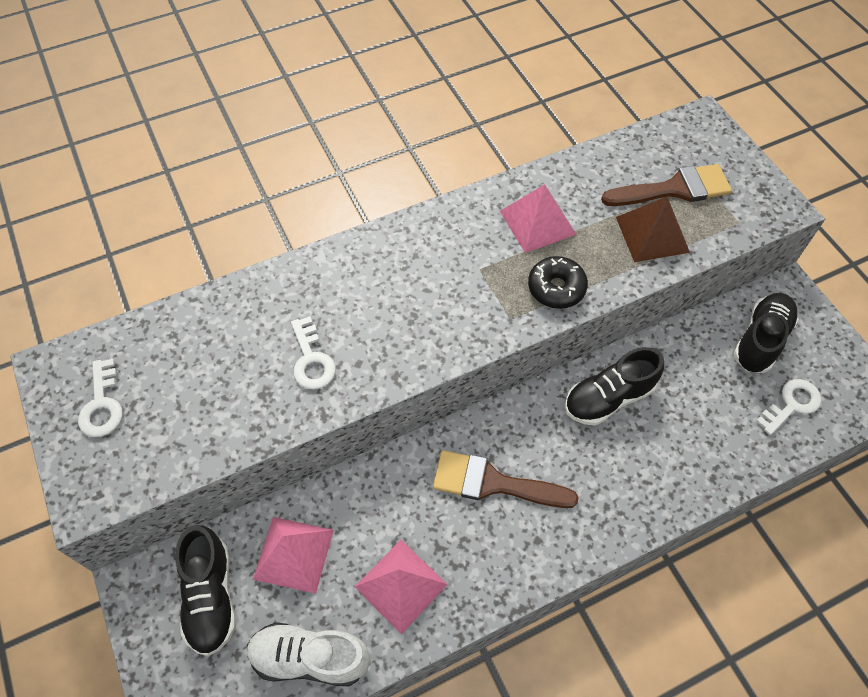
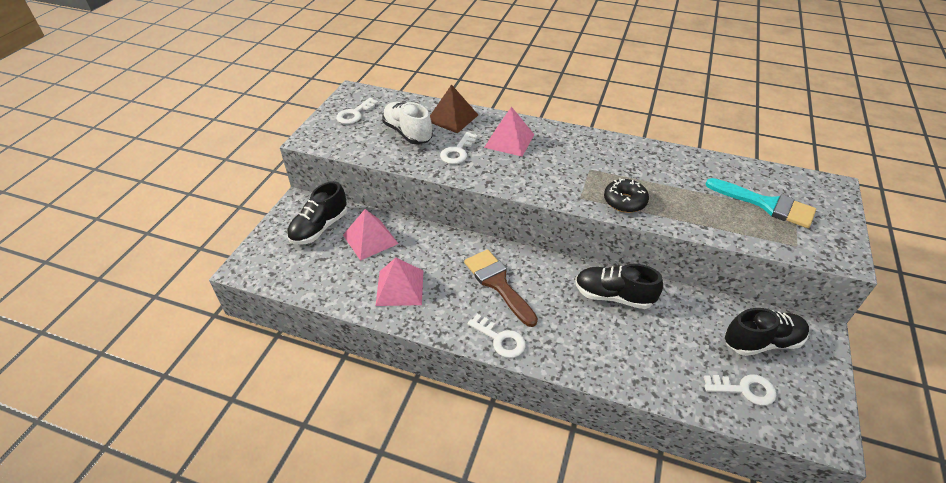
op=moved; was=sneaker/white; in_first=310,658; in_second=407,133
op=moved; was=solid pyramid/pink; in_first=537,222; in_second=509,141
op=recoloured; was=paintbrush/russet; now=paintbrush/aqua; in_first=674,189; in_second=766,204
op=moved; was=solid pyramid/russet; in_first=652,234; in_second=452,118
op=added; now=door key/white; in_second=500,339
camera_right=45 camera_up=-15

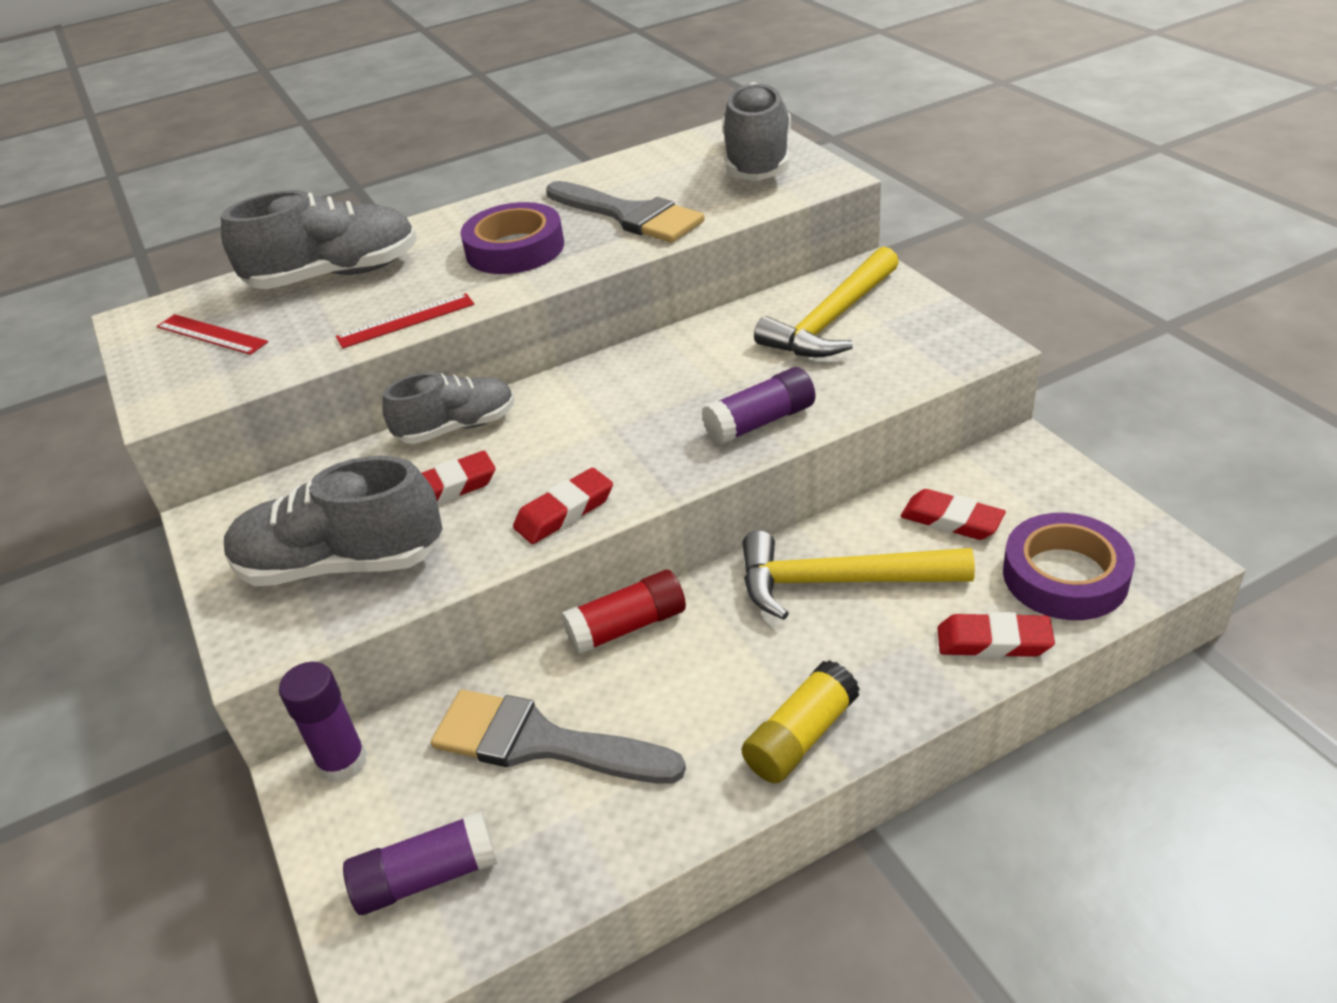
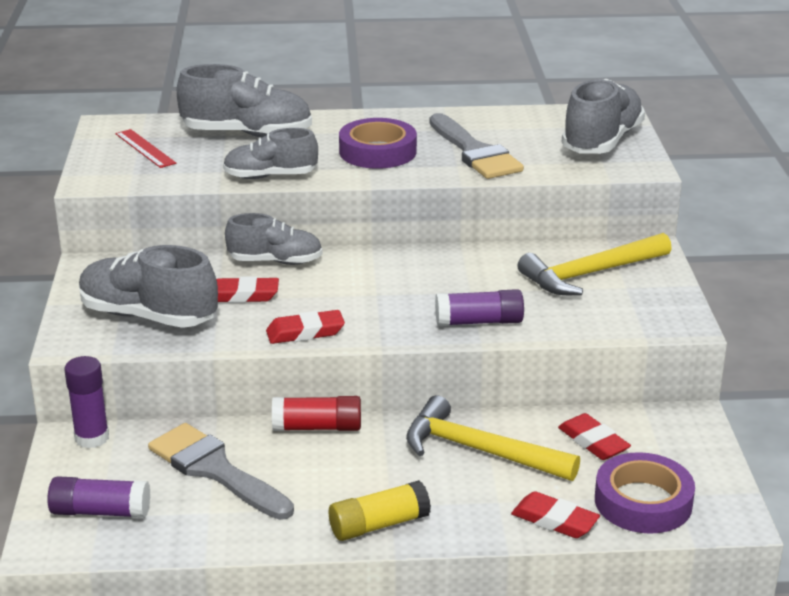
op=replaced; was=measuring stick/crimson; now=sneaker/gray; in_first=406,321; in_second=270,176
camera_right=20 camera_up=-10

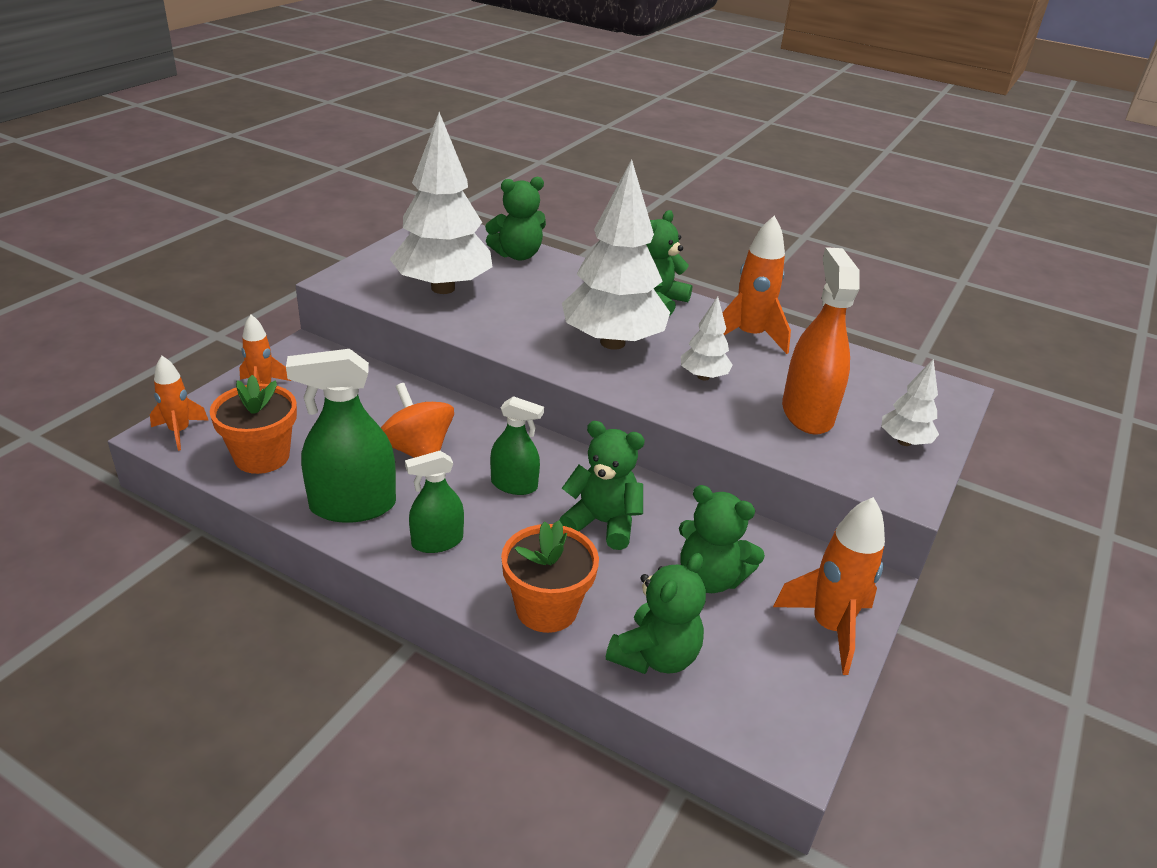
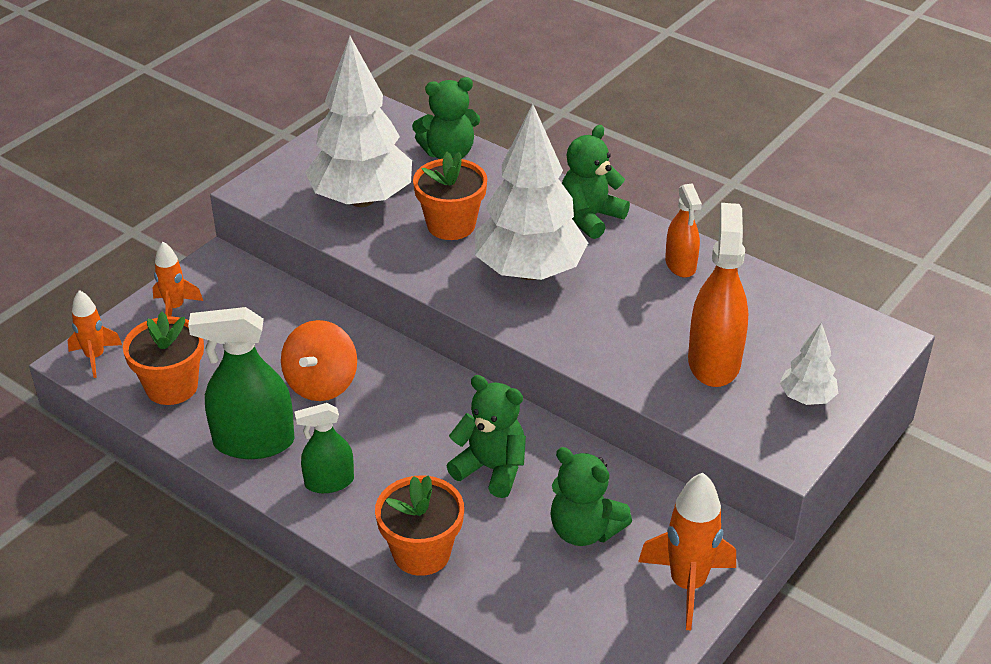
op=turned; was=whirligig/orange-coloured; in_first=417,450; in_second=321,383; clockwise=-135
op=removed; was=spray bottle/emerald; in_first=514,485
op=removed; was=teddy/emerald; in_first=655,656
op=removed; was=tree/white; in_first=703,377
op=replaced; was=toy rocket/orange-coloured; now=spray bottle/orange-coloured; in_first=749,336; in_second=680,265
op=added; now=flower pot/orange-coloured; in_second=451,225
camera_right=10 camera_up=5

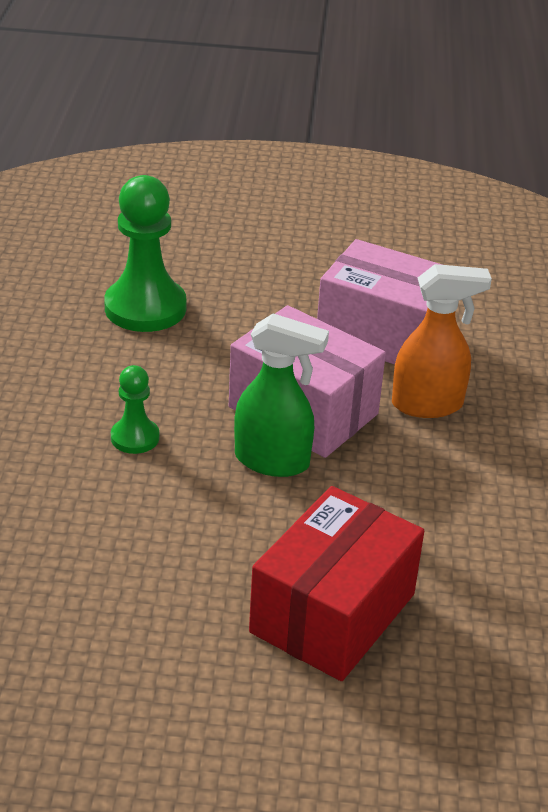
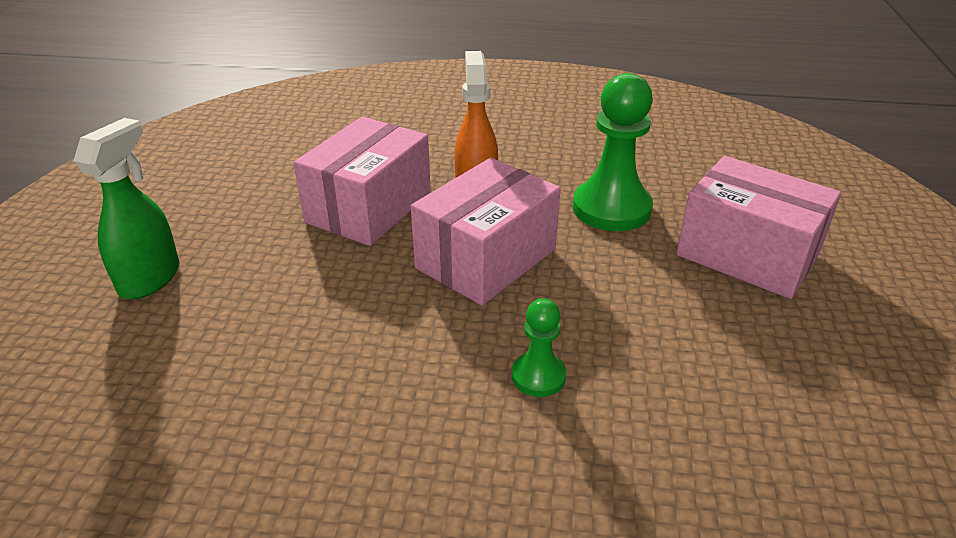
op=moved; was=chess pawn/emerald; in_first=145,308; in_second=611,208
op=moved; was=spray bottle/emerald; in_first=273,461; in_second=150,278
op=recoloured; was=package/crimson; now=package/pink; in_first=333,613; in_second=747,255
camera_right=-85 camera_up=0

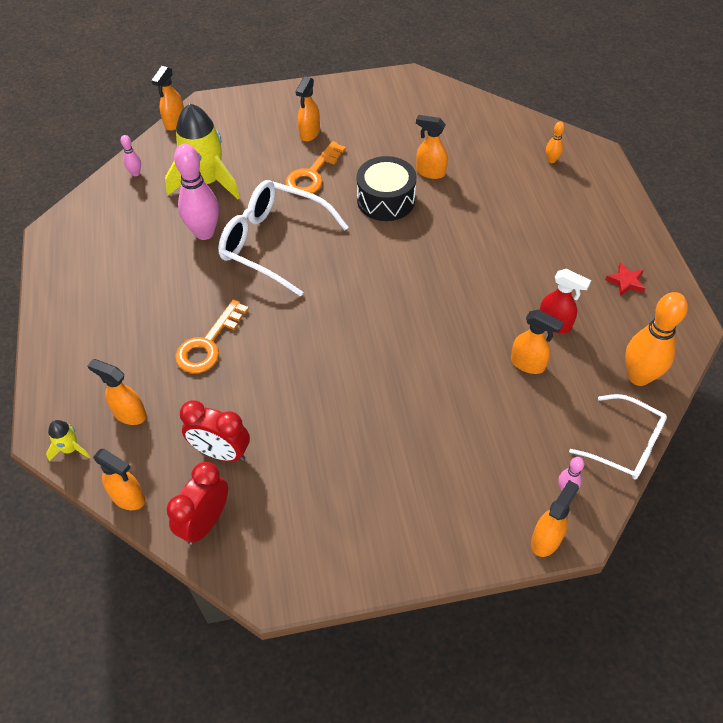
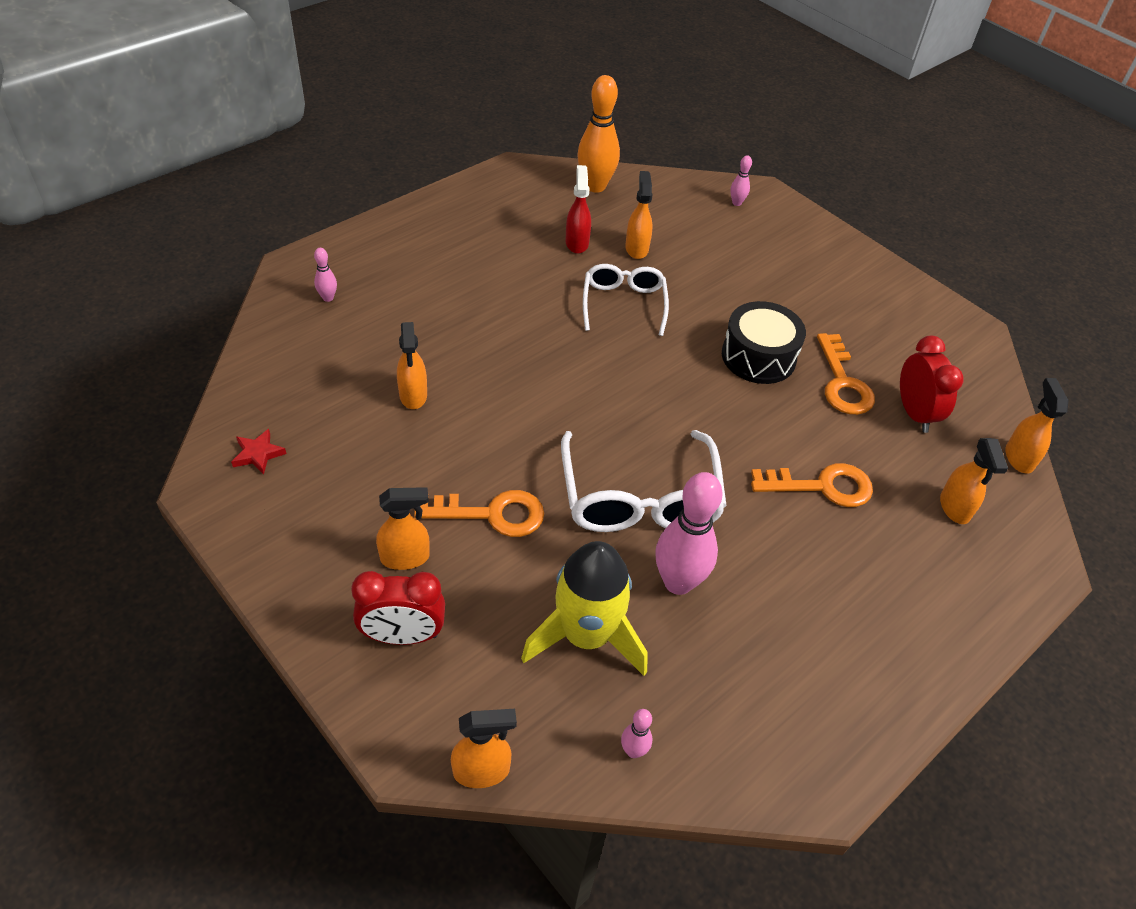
op=removed; was=toy rocket/yellow; in_first=70,449
op=moved; was=clock/crimson; in_first=205,522; in_second=403,636
op=moved; was=toy drum/ebony; in_first=386,200; in_second=758,356
op=removed; was=spray bottle/orange-coloured; in_first=546,539
op=recoloured; was=skittle/orange-coloured; now=skittle/pink; in_first=551,160; in_second=328,298
op=moved; was=glasses/white; in_first=626,445; in_second=623,304
op=moved; was=star/crimson; in_first=625,281; in_second=258,454
op=added; now=door key/orange-coloured; in_second=842,383
camera_right=-125 camera_up=-5

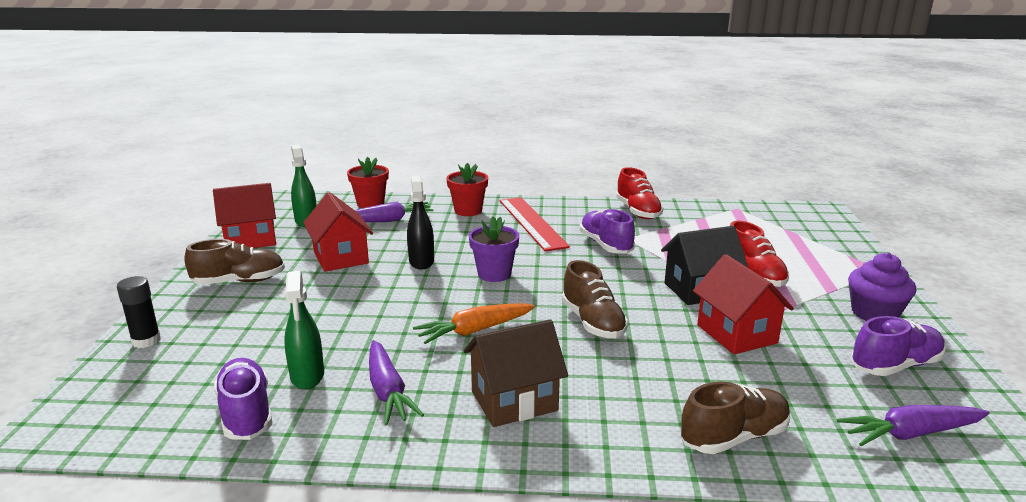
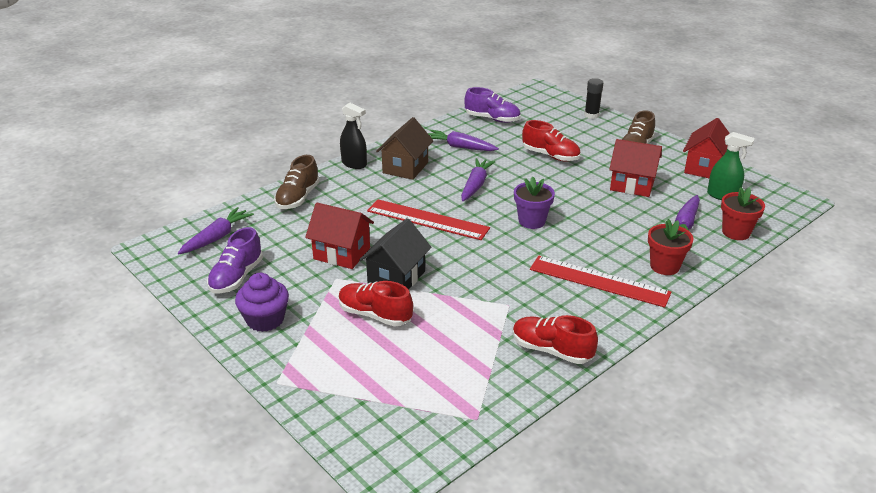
op=removed; was=spray bottle/emerald; in_first=307,376
op=moved; was=spray bottle/ebony; in_first=421,261; in_second=354,164
op=recoloured; was=carrot/orange-coloured; now=carrot/violet; in_first=474,331; in_second=475,185
op=replaced; was=sneaker/russet; now=measuring stick/crimson; in_first=593,322; in_second=427,220
op=removed; was=sneaker/violet; in_first=605,245
op=added; now=sneaker/crimson; in_second=550,156
camera_right=135 camera_up=10

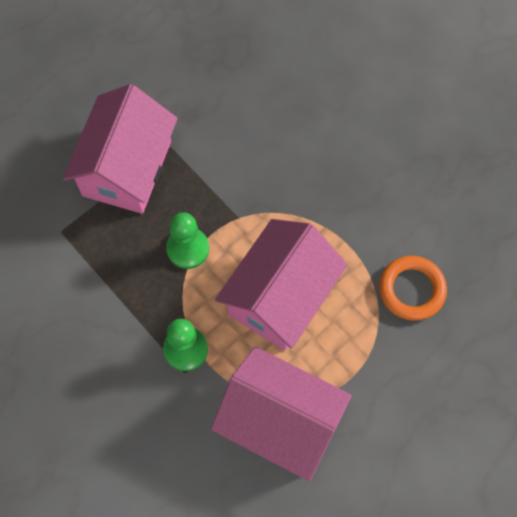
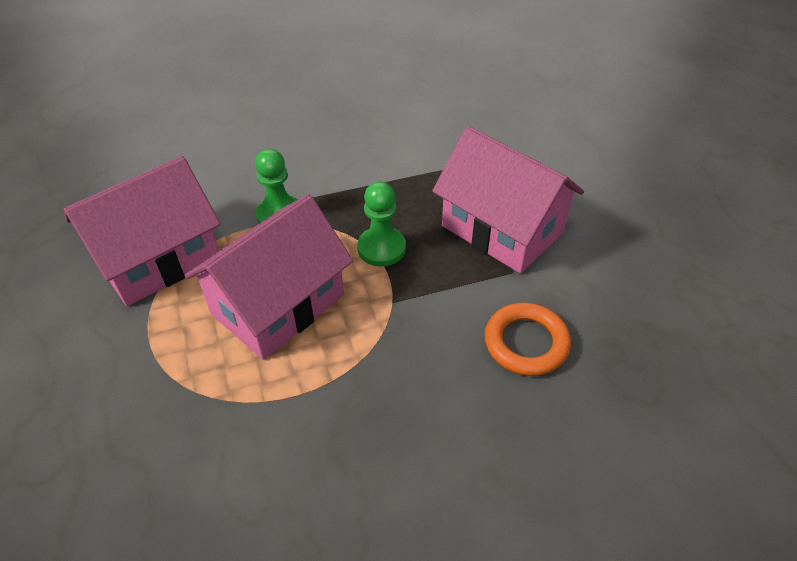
op=turned; was=cottage/pink; in_first=280,296; in_second=278,305; clockwise=75
op=moved; was=torus/orange-coloured; in_first=411,290; in_second=526,343
camera_right=115 camera_up=-20

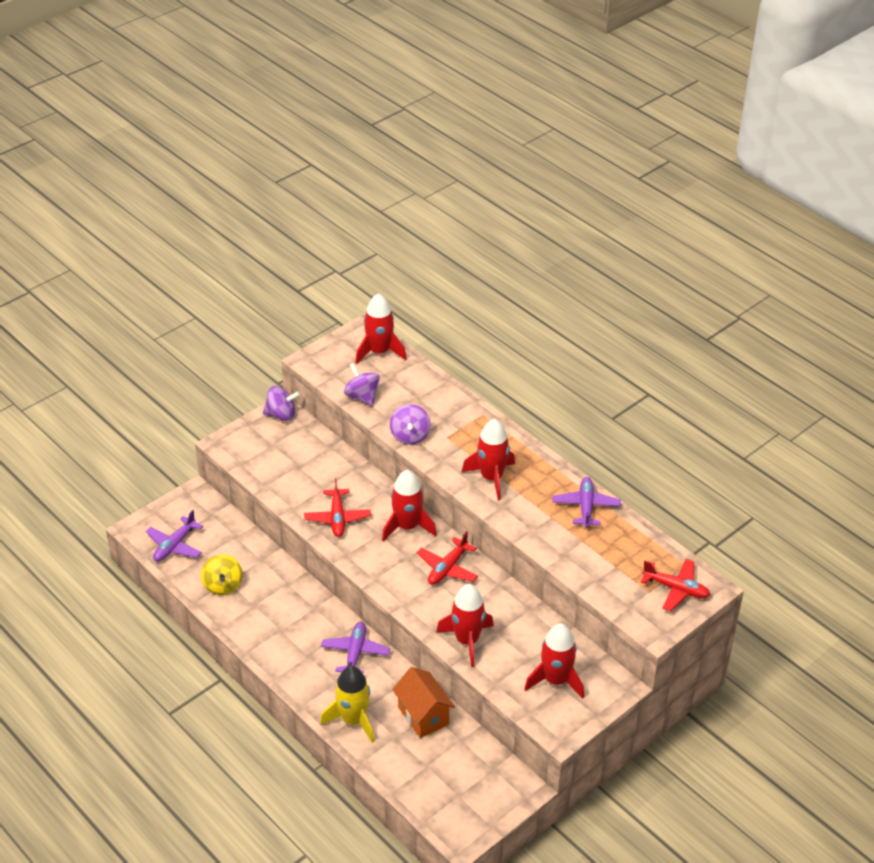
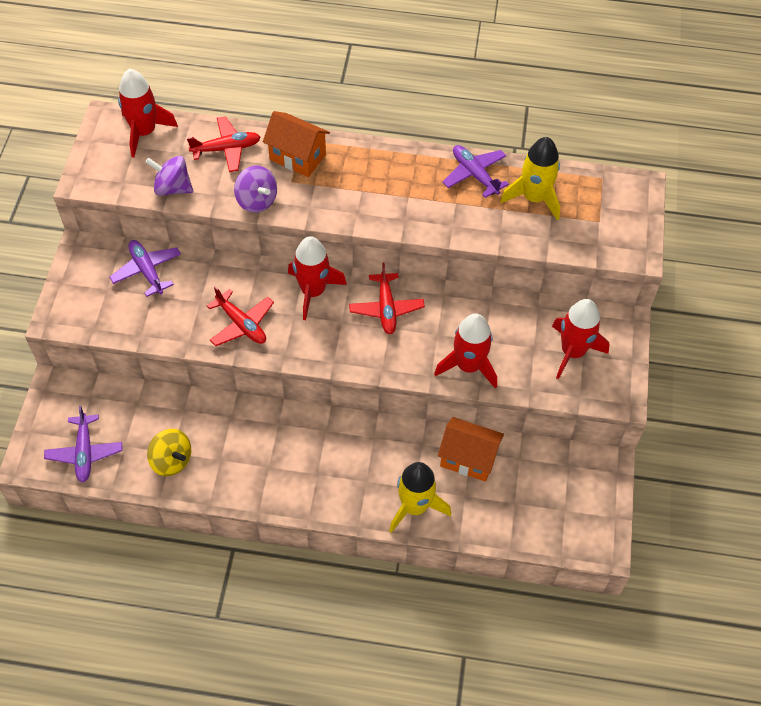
op=removed; was=whirligig/violet; in_first=281,415
op=moved; was=toy plane/violet; in_first=355,653; in_second=147,271
op=removed; was=toy rocket/crimson; in_first=491,478
op=moved; was=toy plane/crimson; in_first=676,589; in_second=226,149
op=added; now=cottage/orange-coloured; in_second=297,157
op=added; now=toy rocket/yellow; in_second=534,198
camera_right=-40 camera_up=15

